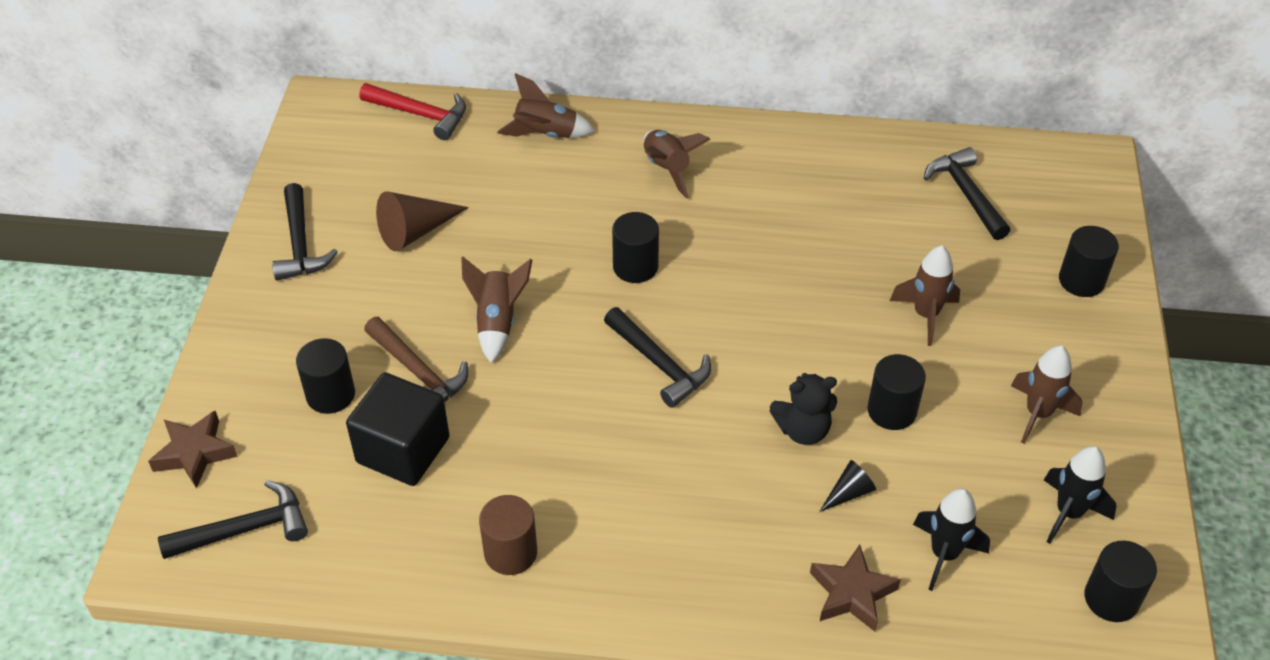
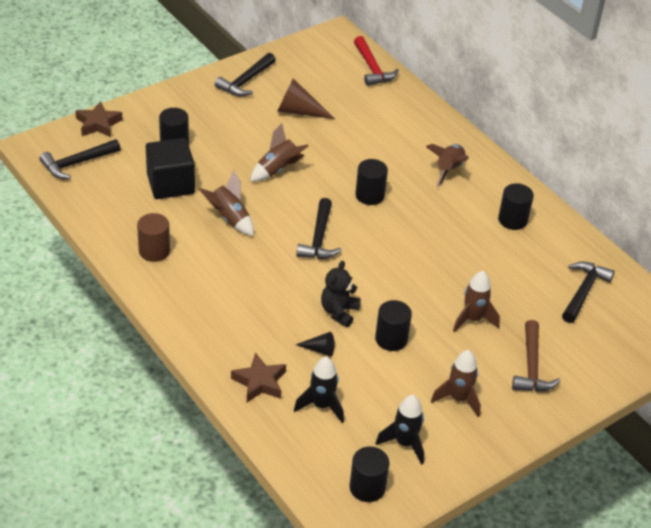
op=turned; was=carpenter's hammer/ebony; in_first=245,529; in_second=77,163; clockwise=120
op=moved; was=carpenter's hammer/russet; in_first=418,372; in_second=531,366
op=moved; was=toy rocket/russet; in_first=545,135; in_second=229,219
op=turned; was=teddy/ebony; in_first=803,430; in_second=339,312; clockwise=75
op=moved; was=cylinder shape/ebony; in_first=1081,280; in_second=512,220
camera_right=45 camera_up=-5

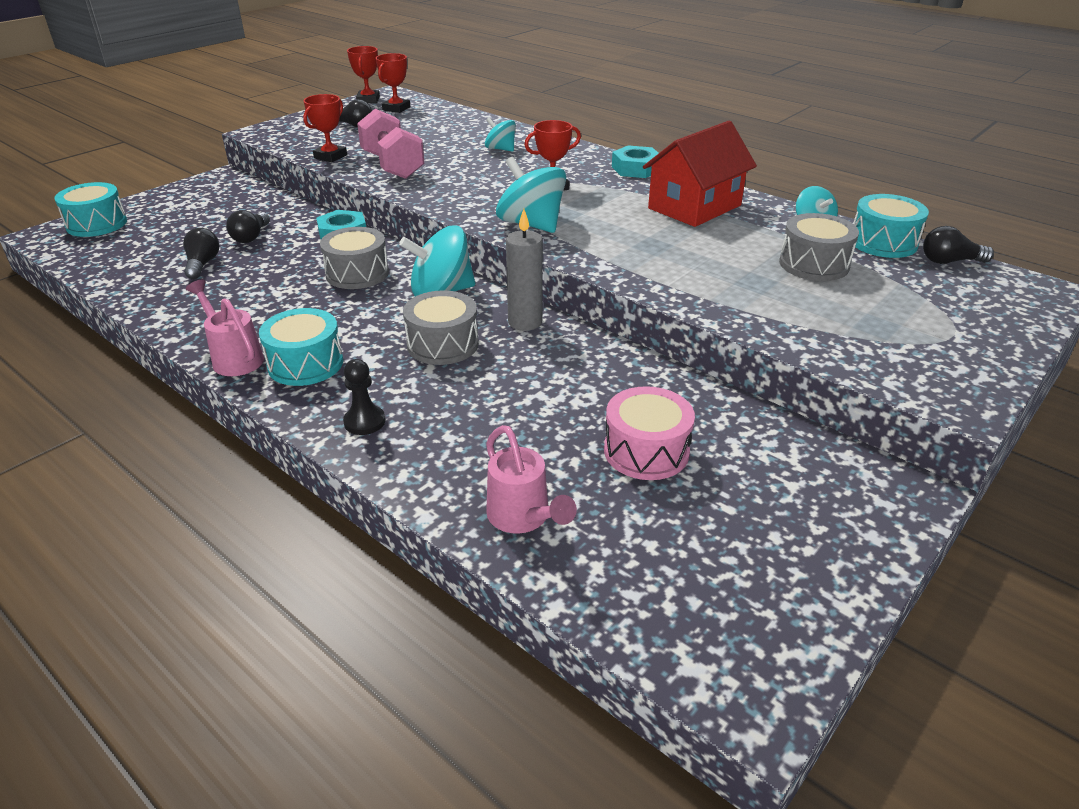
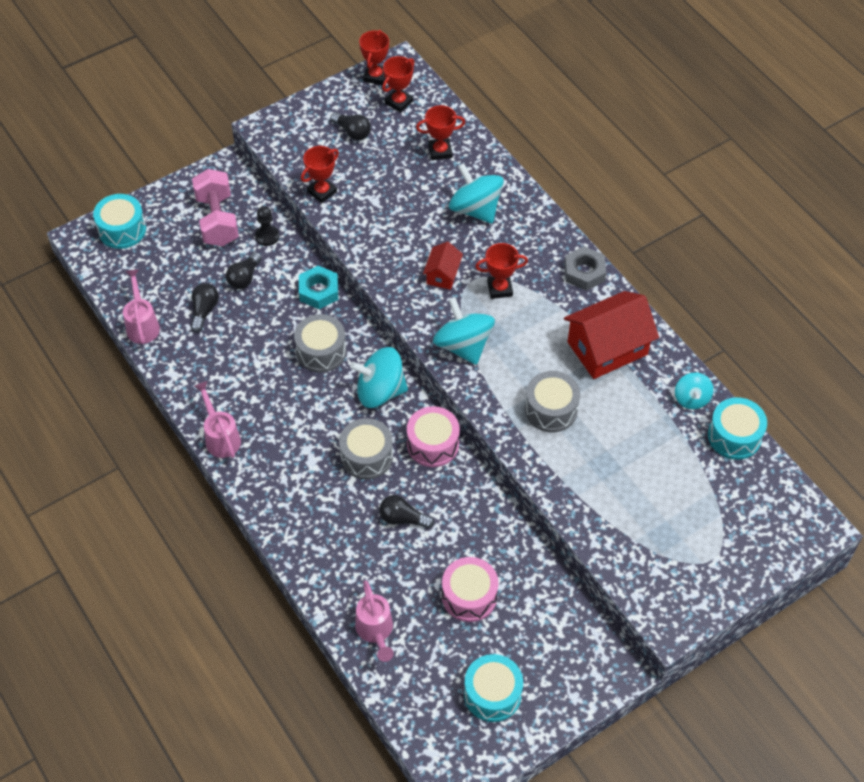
op=moved; was=toy drum/aqua; in_first=305,364; in_second=492,694
op=moved; was=chess pawn/ebony; in_first=364,422; in_second=267,236
op=moved; was=hand weight/pink; in_first=392,166; in_second=217,220
op=resized; was=whirligig/aqua; in_first=500,149; in_second=475,209; ratio=1.73
op=replaced; was=candle/gray; now=toy drum/pink; in_first=525,322; in_second=433,444
op=recoloured; was=hexagon nut/aqua; now=hexagon nut/gray; in_first=636,169; in_second=584,272
op=moved; was=toy drum/gray; in_first=814,264; in_second=551,409
op=moved; was=light bulb/ebony; in_first=949,261; in_second=403,518
op=added; now=watering can/pink; in_second=142,324
op=added; now=trophy/crimson; in_second=440,151
op=added; now=cottage/crimson; in_second=442,275
camera_right=15 camera_up=20

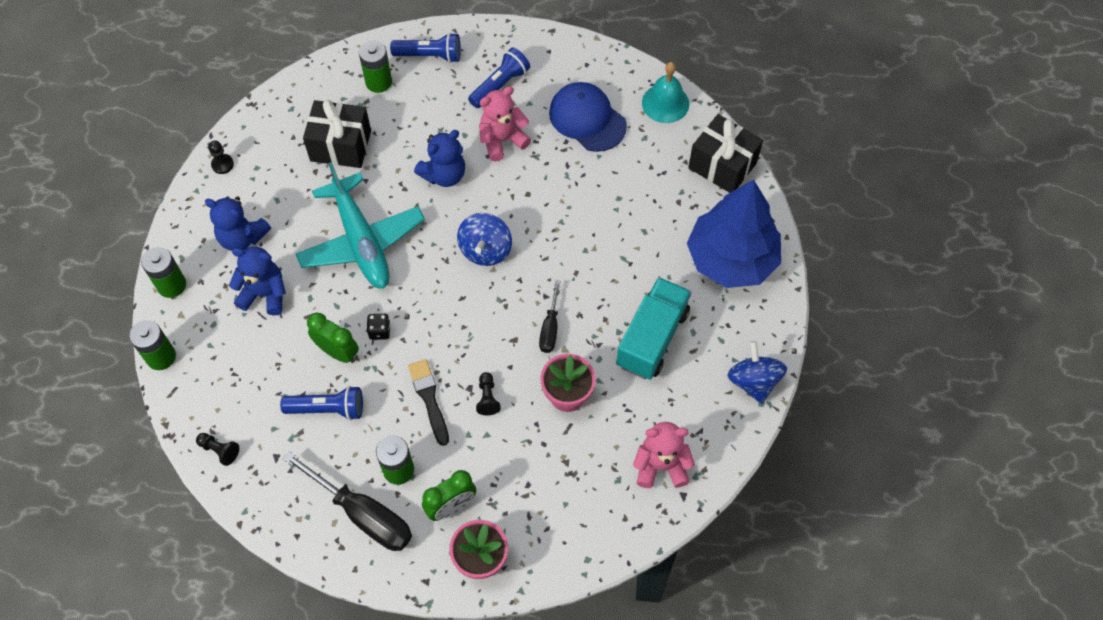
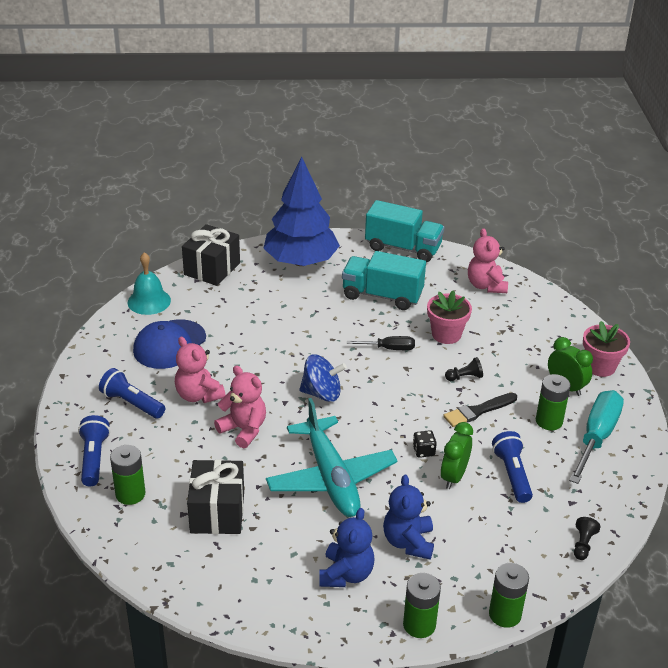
op=removed; was=chess pawn/ebony; in_first=222,164
op=recoloured; was=flat screwdriver/ebony; now=flat screwdriver/aqua; in_first=362,514; in_second=596,437
op=turned; was=toy plane/aqua; in_first=361,241; in_second=331,478; clockwise=105
op=recoloured; was=teddy/royal blue; now=teddy/pink; in_first=444,175; in_second=243,430
op=replaced; was=whirligig/royal blue; now=lorry/aqua; in_first=753,381; in_second=403,248
camera_right=-100 camera_up=-25

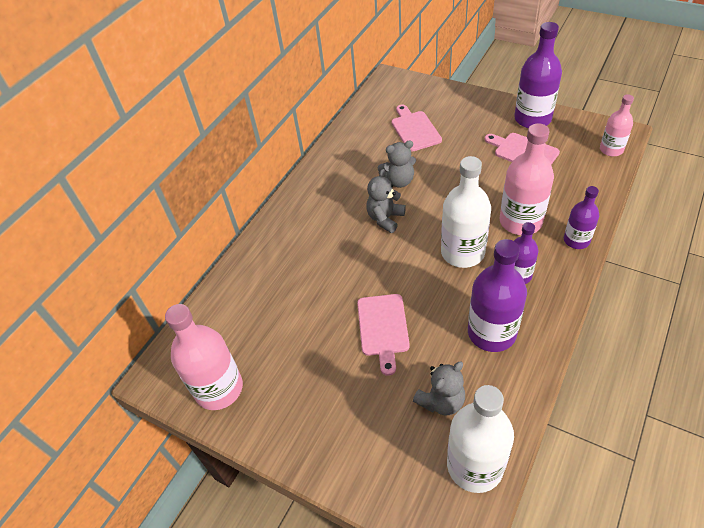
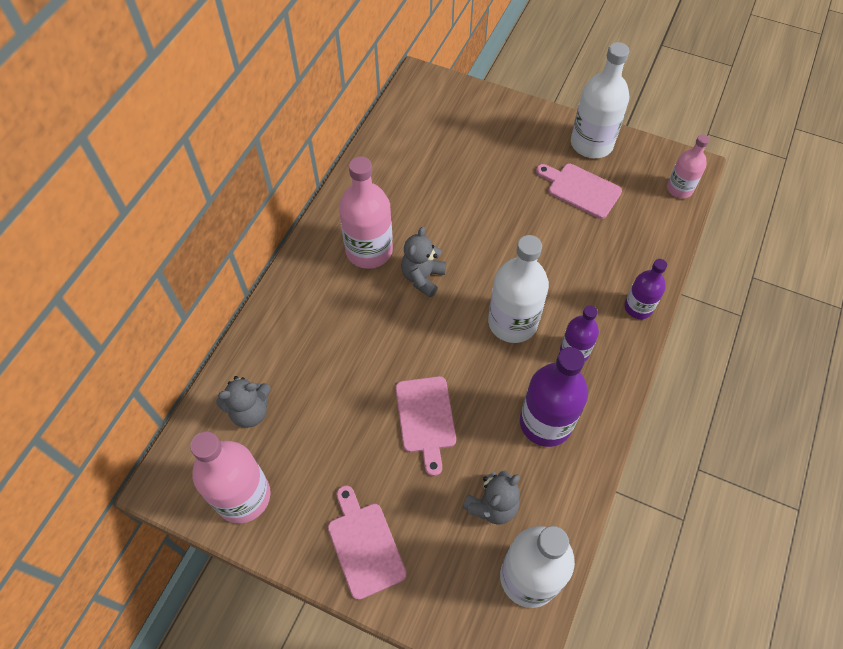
op=moved; was=teddy/gray; in_first=399,181; in_second=250,411
op=moved; was=bread board/pink; in_first=414,129; in_second=364,545
op=moved; was=drink bottle/pink; in_first=520,221; in_second=369,250
op=recoloured; was=drink bottle/violet; now=drink bottle/white; in_first=532,119; in_second=591,144
camera_right=-10 camera_up=10

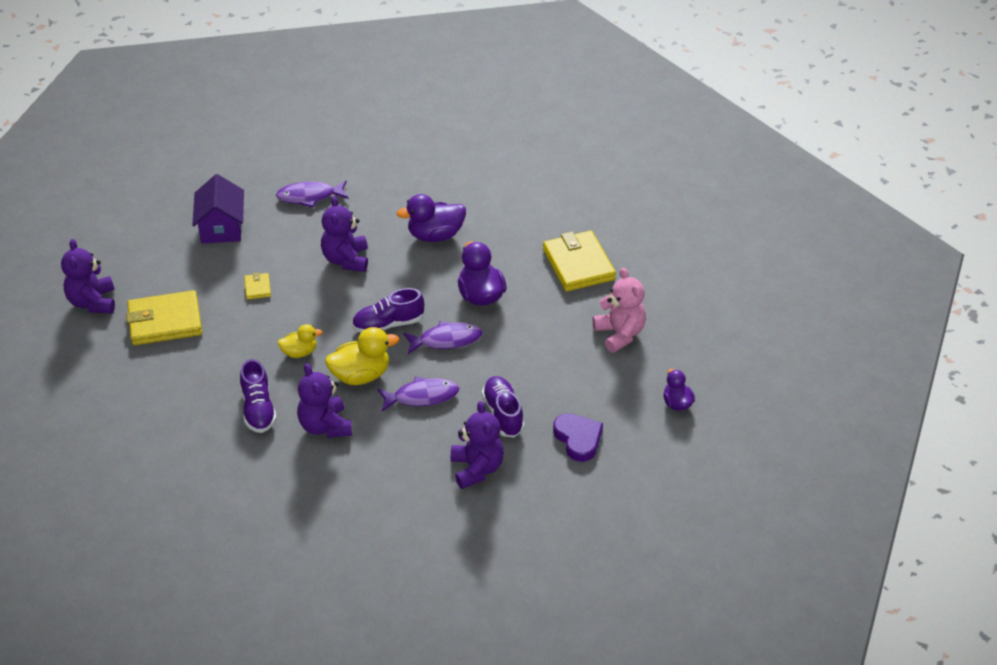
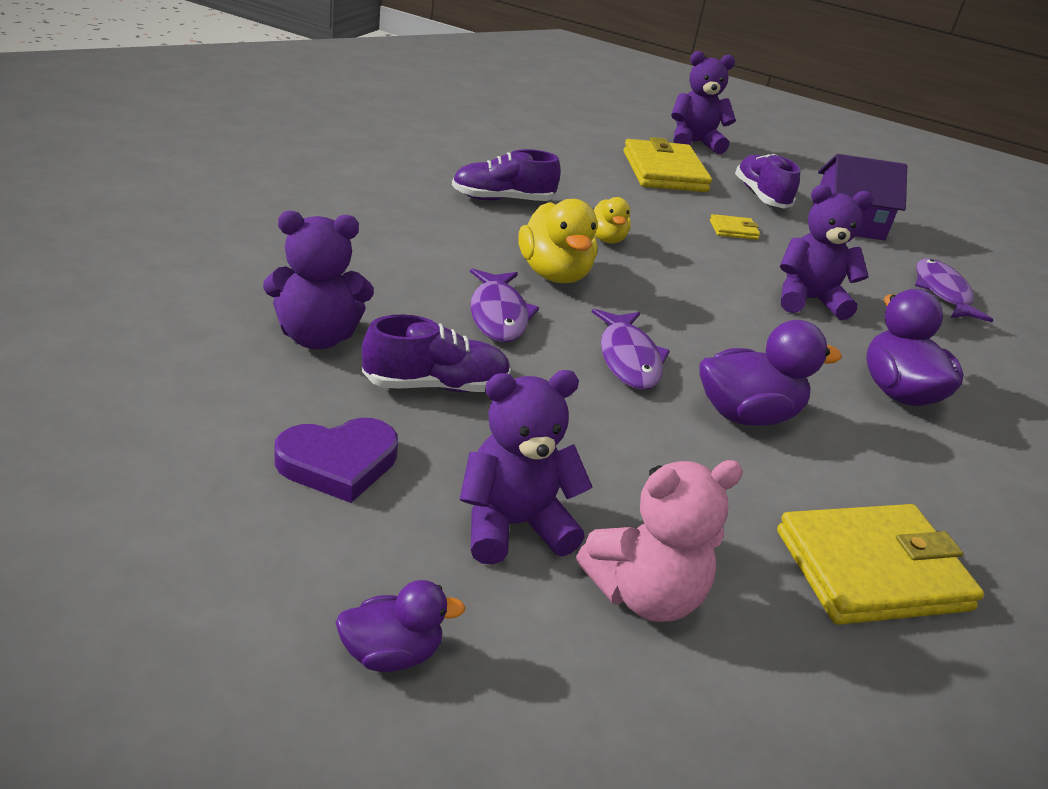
op=moved; was=teddy/violet; in_first=325,426; in_second=513,525
op=moved; was=sneaker/violet; in_first=388,324; in_second=761,196
camera_right=90 camera_up=-10

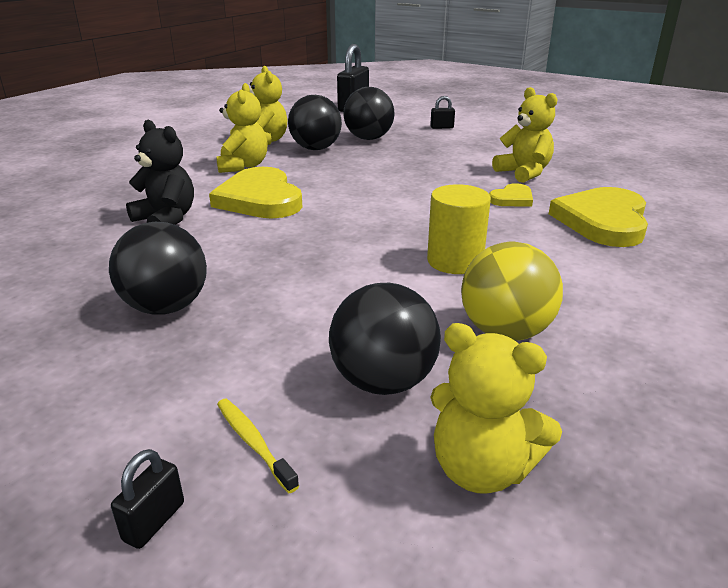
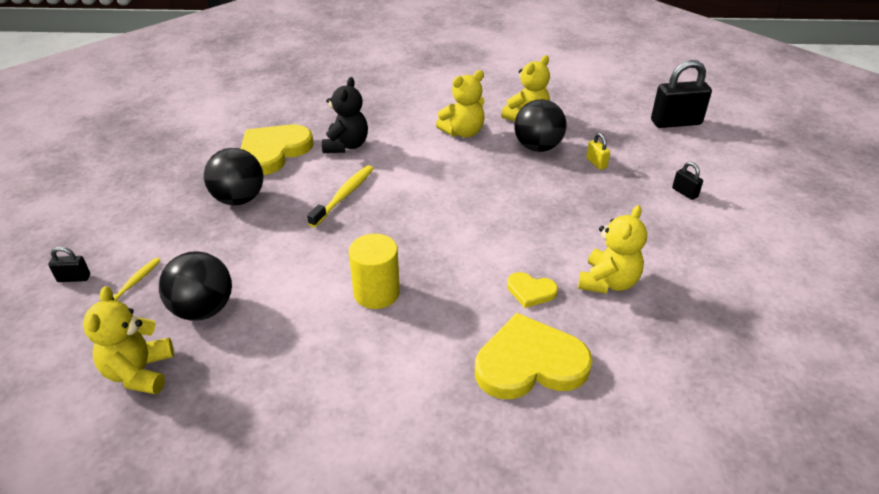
op=moved; was=love heart/yellow; in_first=260,199; in_second=273,152
op=replaced; was=ball/ebony; now=small lock/yellow; in_first=368,138; in_second=596,163
op=removed; was=ball/yellow; in_first=505,332
op=added; now=dental brush/yellow; in_second=344,196
camera_right=60 camera_up=10

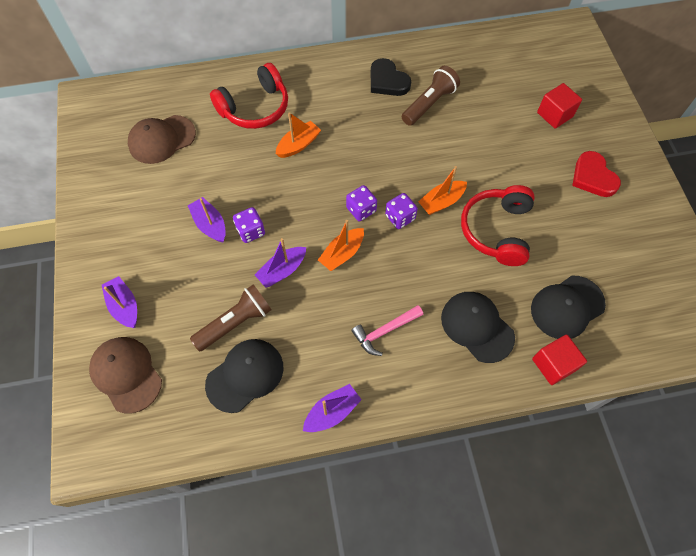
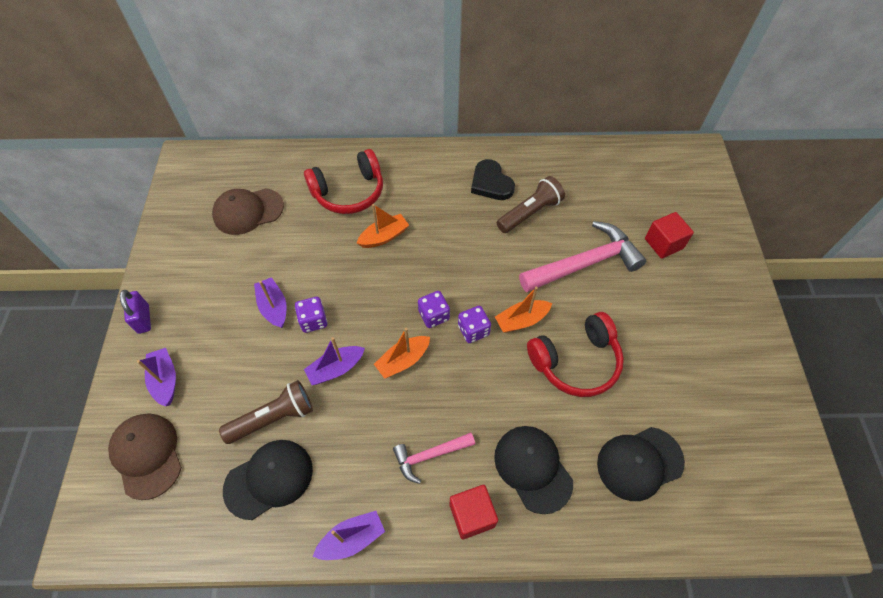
op=turned; was=headphones/crimson; in_first=497,230; in_second=576,362; clockwise=-135
op=moved; was=block/crimson; in_first=553,364; in_second=472,515
op=removed; was=love heart/crimson; in_first=593,177
op=added; now=small lock/violet; in_second=143,319
op=added; now=carpenter's hammer/pink; in_second=584,263
camera_right=10 camera_up=-5

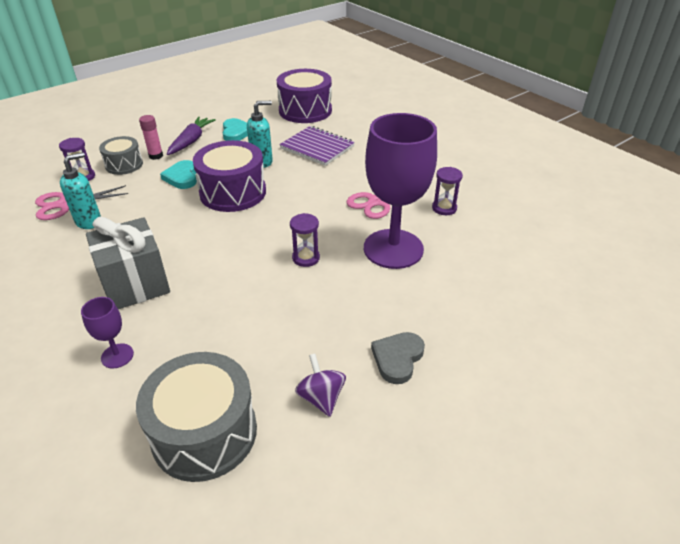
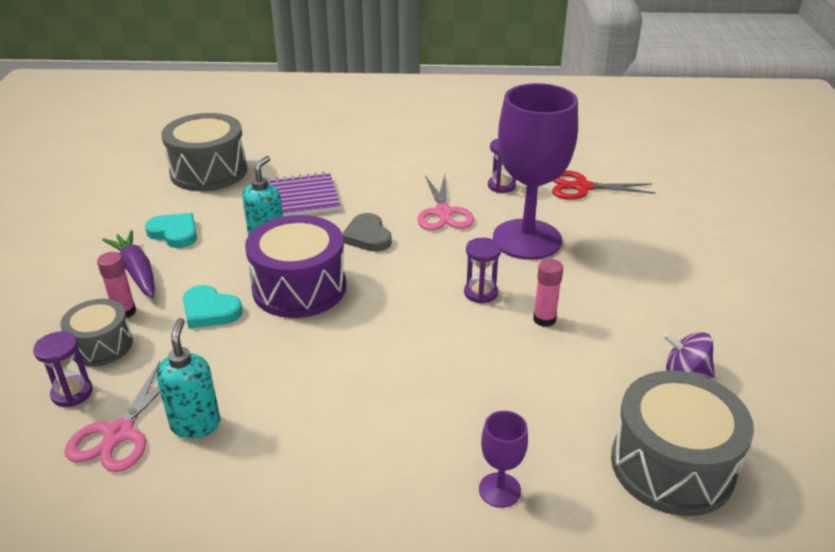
op=removed; was=present/gray; in_first=136,284
op=recoloured; was=toy drum/violet; now=toy drum/gray; in_first=305,110; in_second=209,171
op=moved; was=love heart/gray; in_first=397,358; in_second=367,236
op=added; now=glue/pink; in_second=544,319
op=added; now=shears/crimson; in_second=582,187
camera_right=-50 camera_up=-5

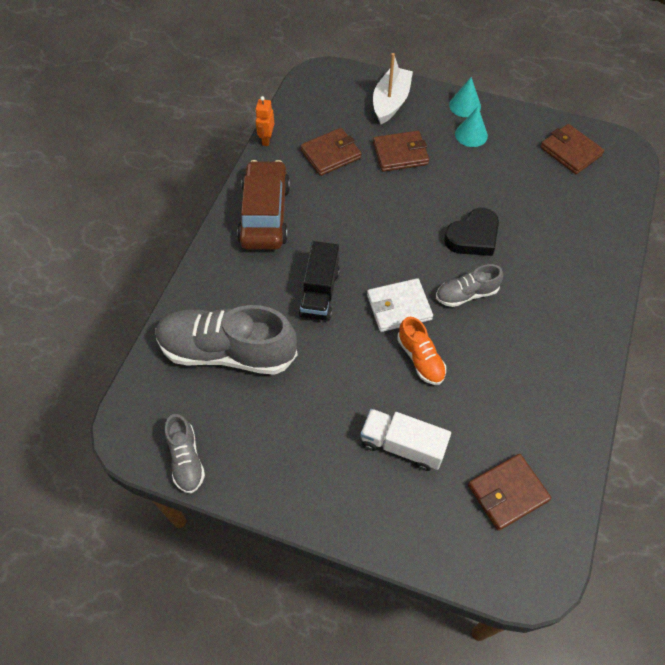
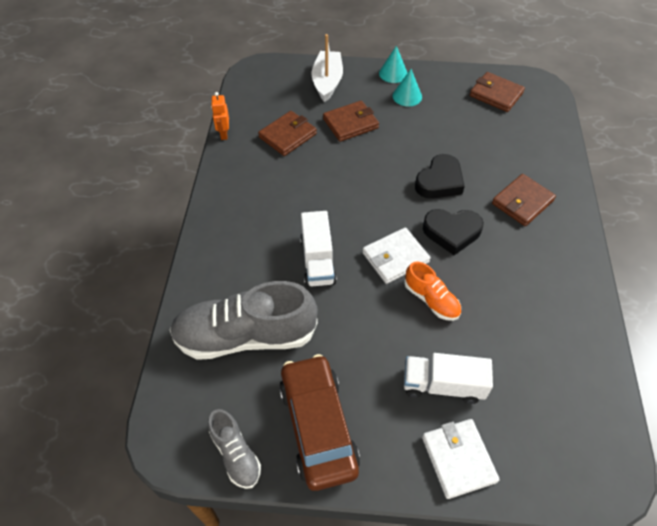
op=moved; was=car/russet; in_first=265,214; in_second=318,426
op=recoloured; was=lorry/ebony; now=lorry/white; in_first=320,293; in_second=317,260
op=replaced; was=sneaker/gray; now=love heart/ebony; in_first=466,294; in_second=452,232
op=moved; was=card wallet/russet; in_first=507,493; in_second=522,202
op=added; now=card wallet/white; in_second=458,459
camera_right=-15 camera_up=-5

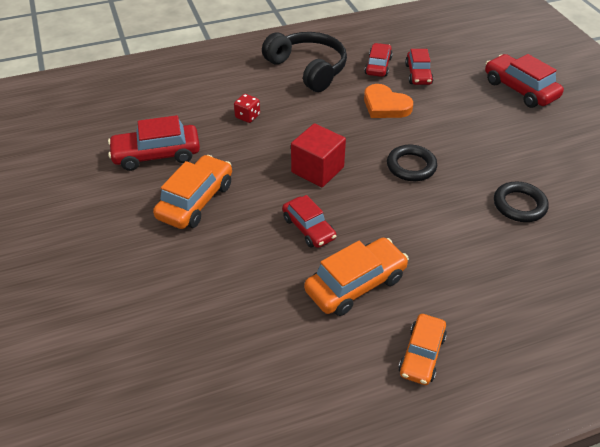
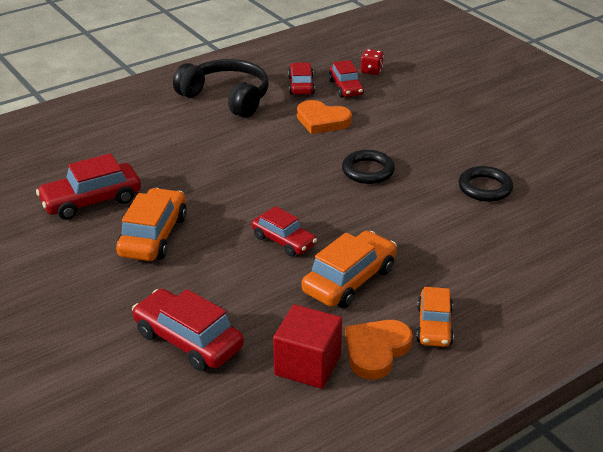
op=moved; was=dice/crimson; in_first=247,116; in_second=371,71
op=moved; was=block/crimson; in_first=317,170; in_second=307,365
op=moved; was=car/crimson; in_first=519,89; in_second=188,340
op=added; now=love heart/orange-coloured; in_second=376,351
camera_right=-15 camera_up=-10

